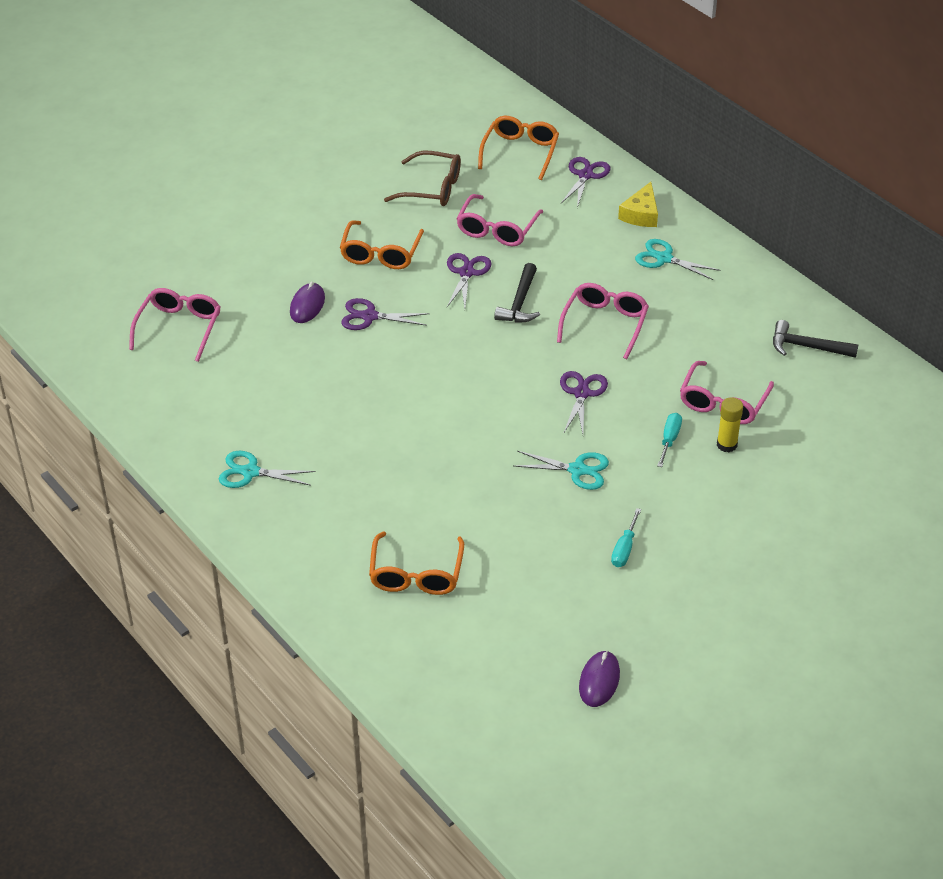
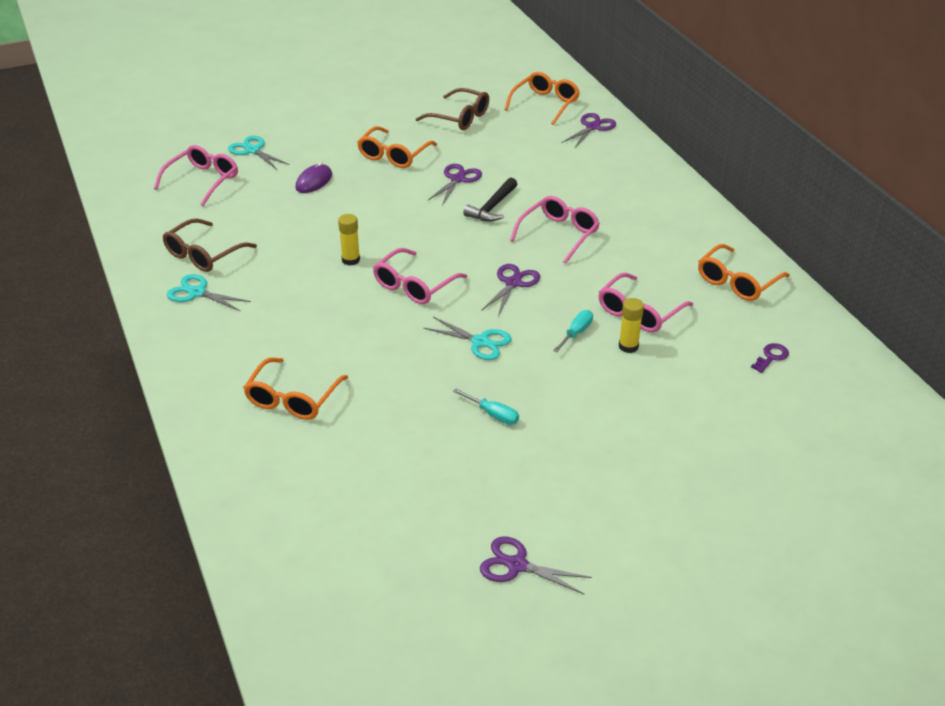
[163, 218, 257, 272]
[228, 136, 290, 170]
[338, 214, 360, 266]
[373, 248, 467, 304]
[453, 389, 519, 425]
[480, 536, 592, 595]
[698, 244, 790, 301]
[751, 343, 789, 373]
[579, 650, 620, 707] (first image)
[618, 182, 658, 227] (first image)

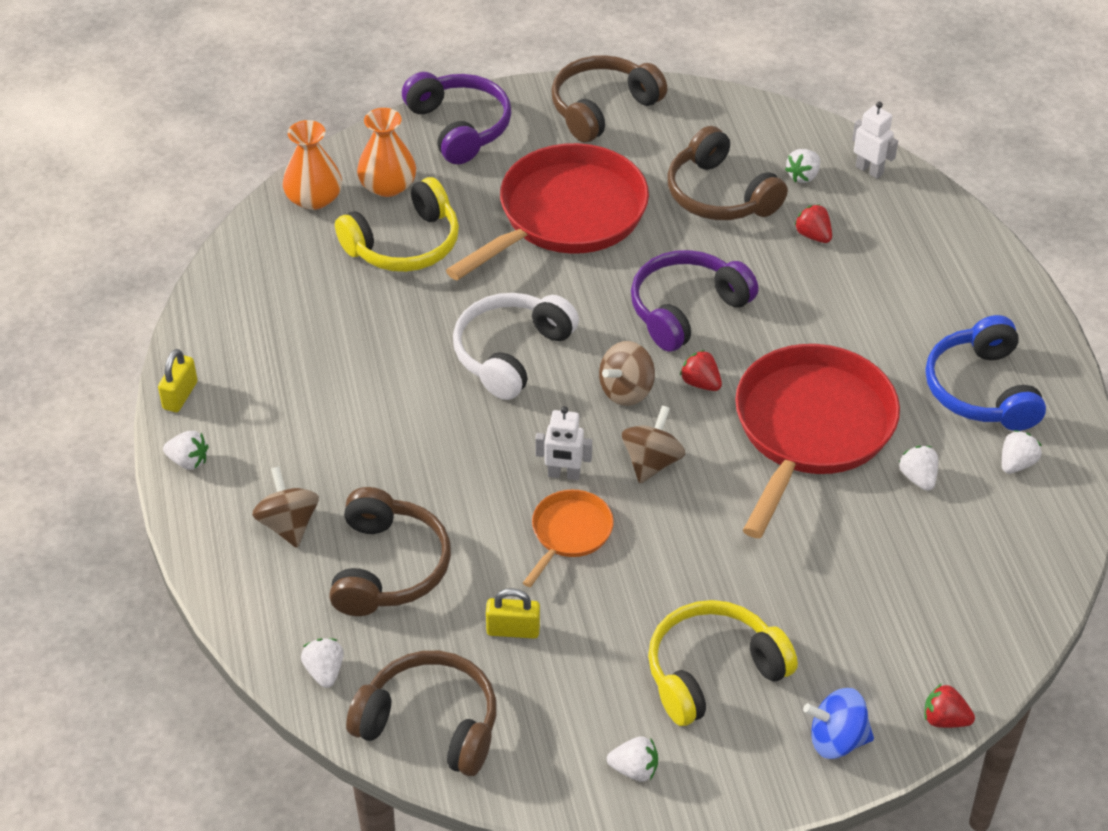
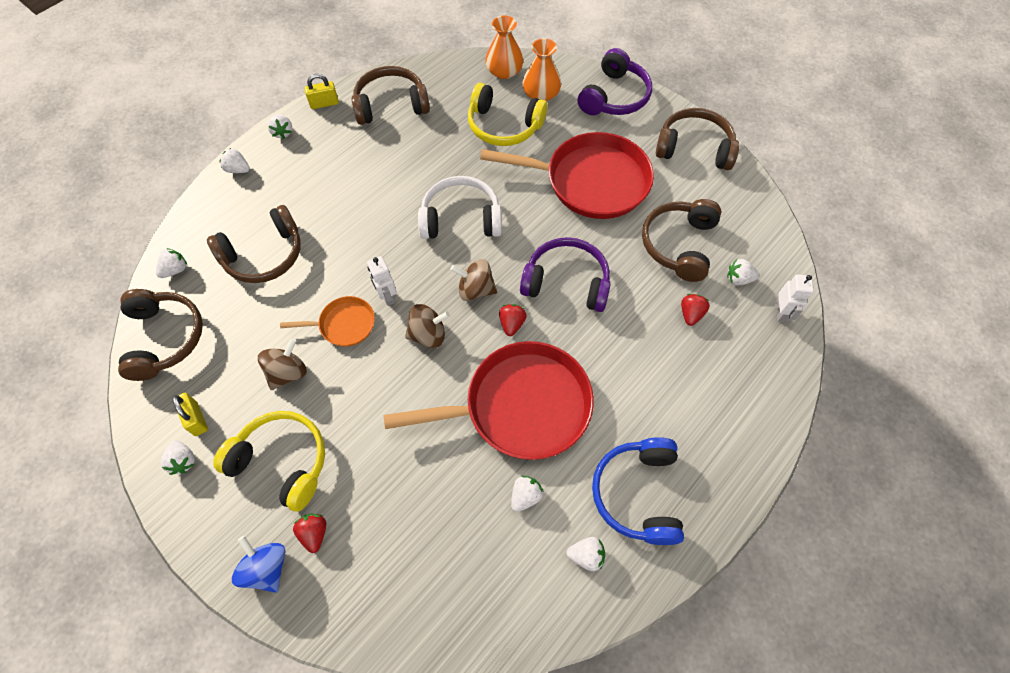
[172, 393, 208, 436]
[220, 148, 250, 173]
[258, 338, 307, 390]
[293, 514, 326, 553]
[352, 66, 430, 125]
[592, 437, 684, 545]

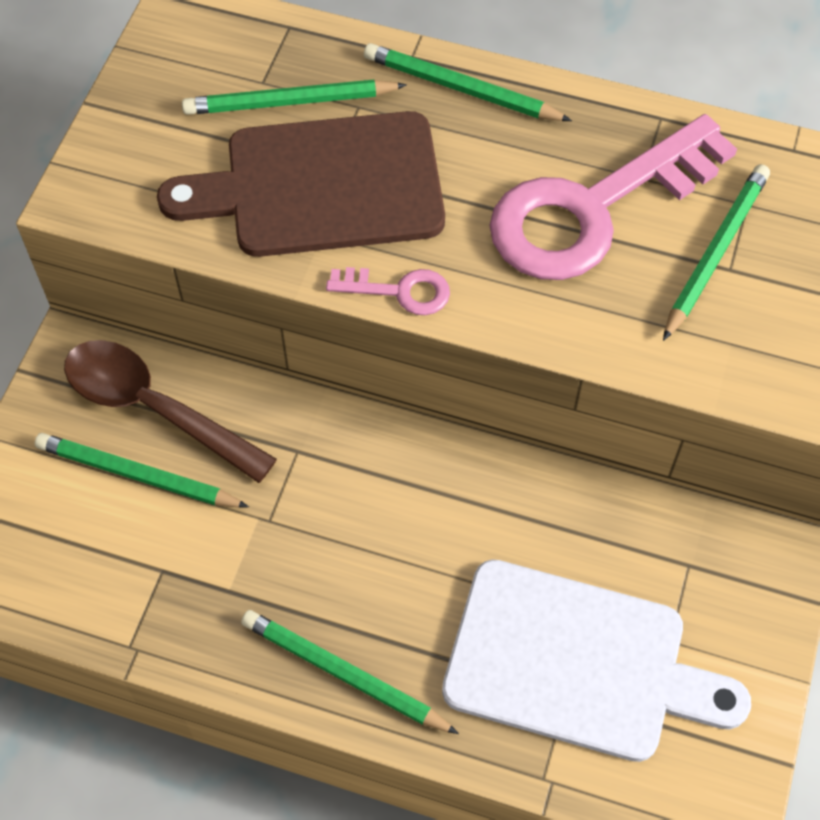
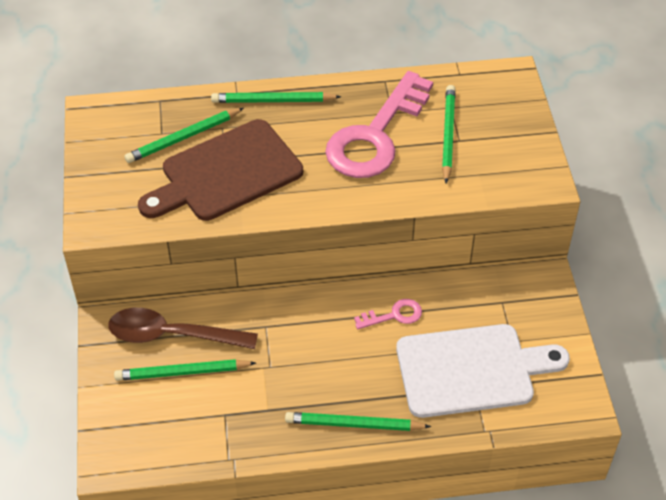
[354, 299, 422, 329]

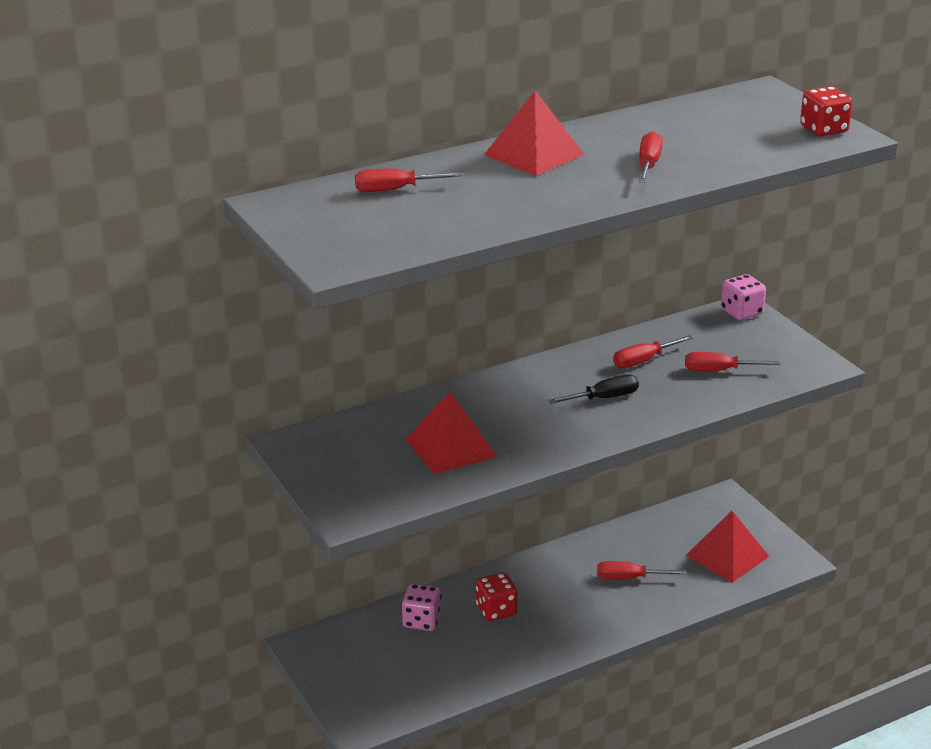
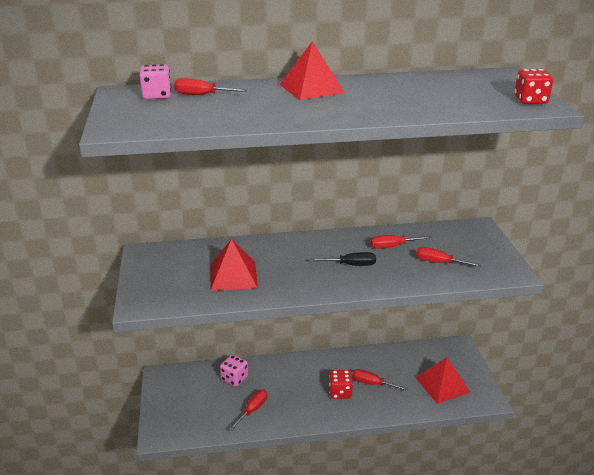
[139, 64, 171, 99]
[229, 389, 267, 431]
[329, 370, 353, 399]

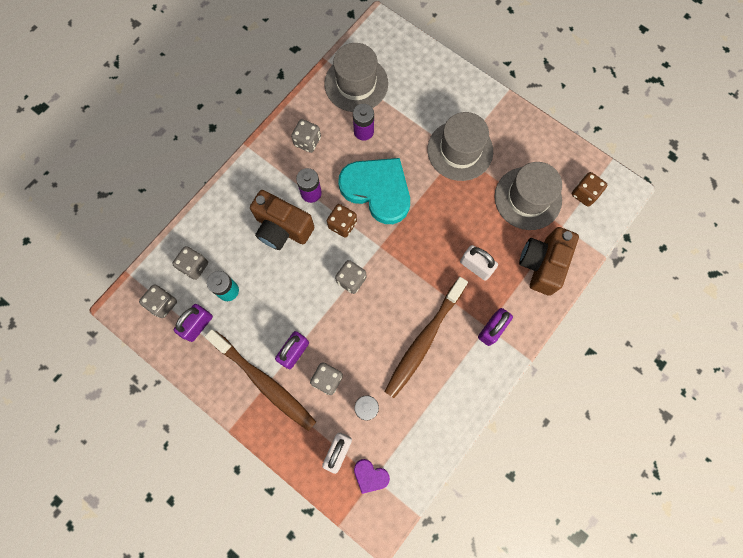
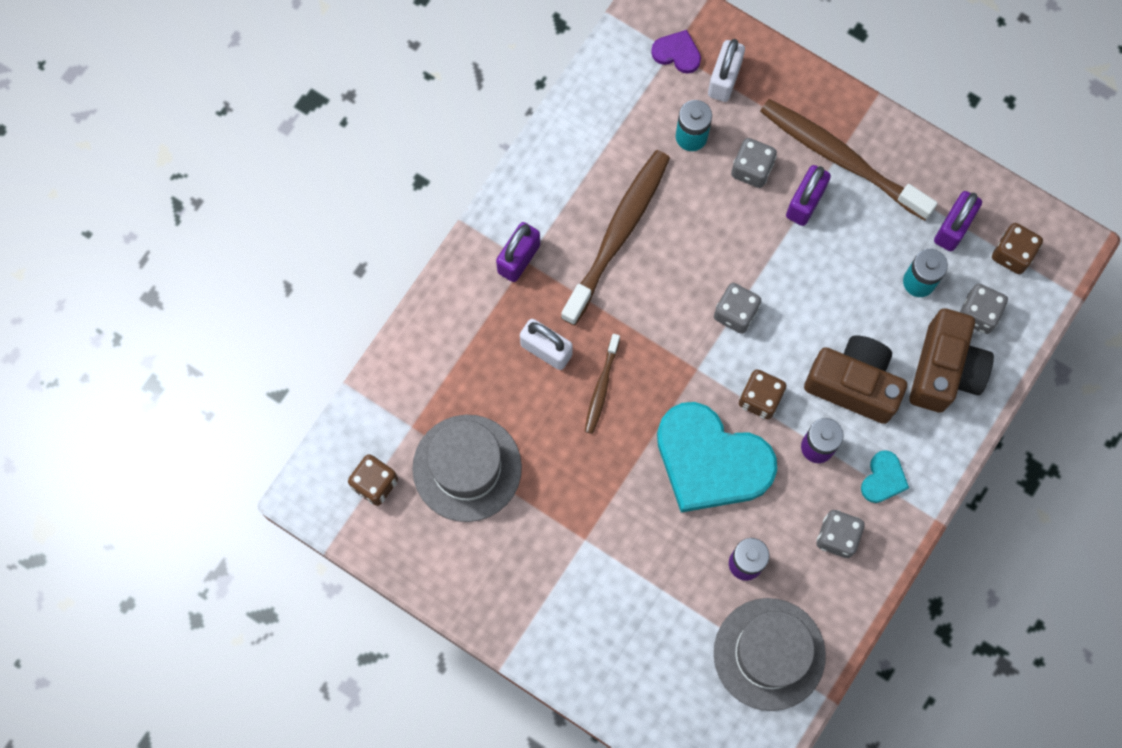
[585, 334, 620, 434]
[861, 450, 909, 503]
[909, 308, 994, 412]
[992, 223, 1043, 274]
[428, 112, 493, 181] (first image)

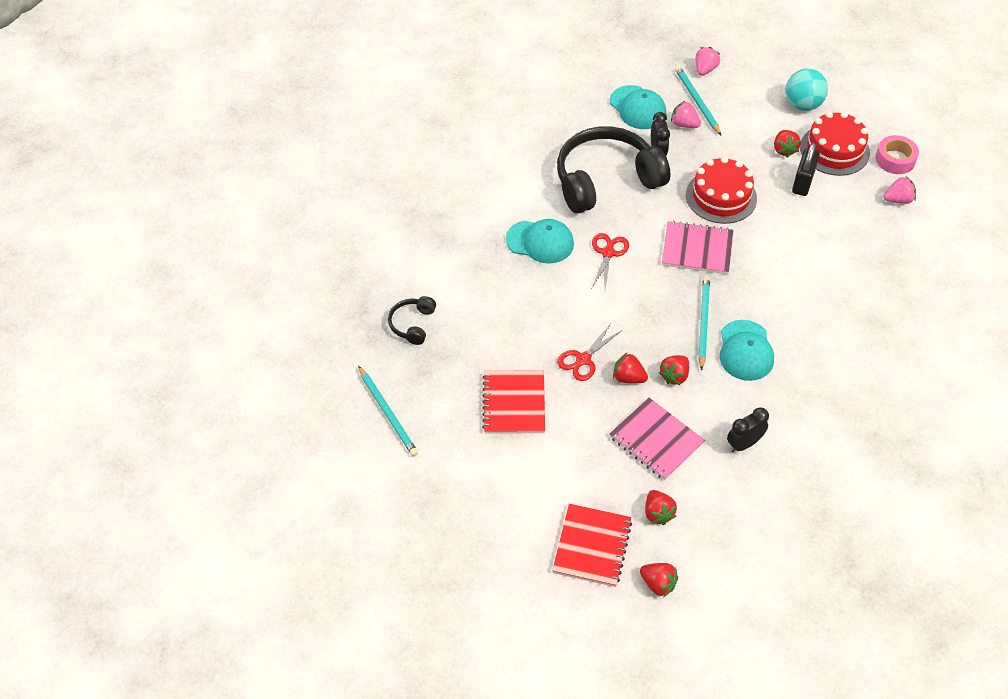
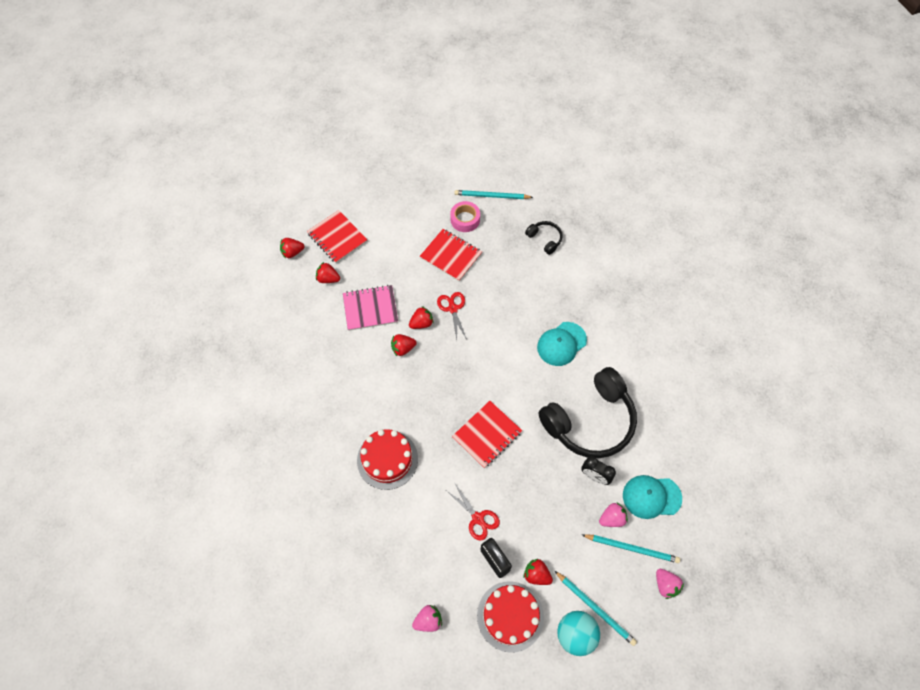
[357, 429, 418, 490]
[391, 334, 417, 356]
[412, 605, 442, 632]
[447, 484, 500, 541]
[450, 201, 480, 232]
[452, 401, 522, 468]
[539, 367, 637, 458]
[555, 571, 637, 646]
[720, 320, 774, 381] (first image)
[727, 407, 769, 452] (first image)

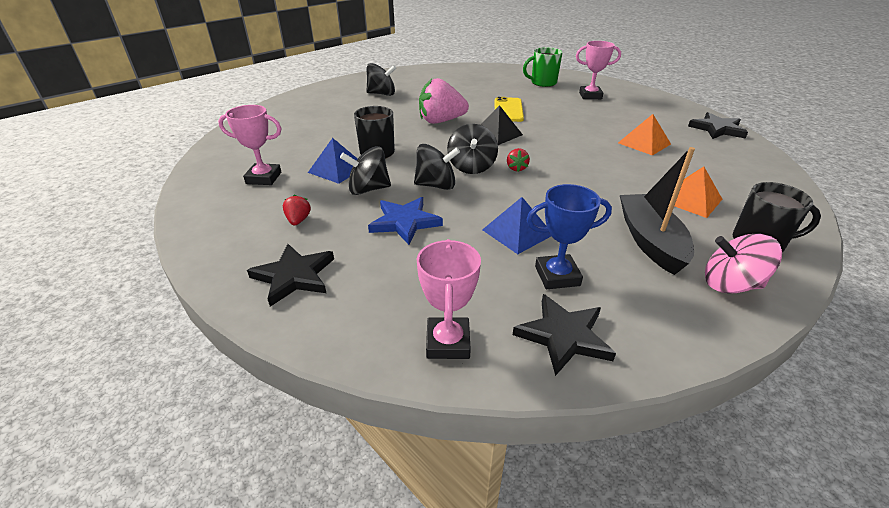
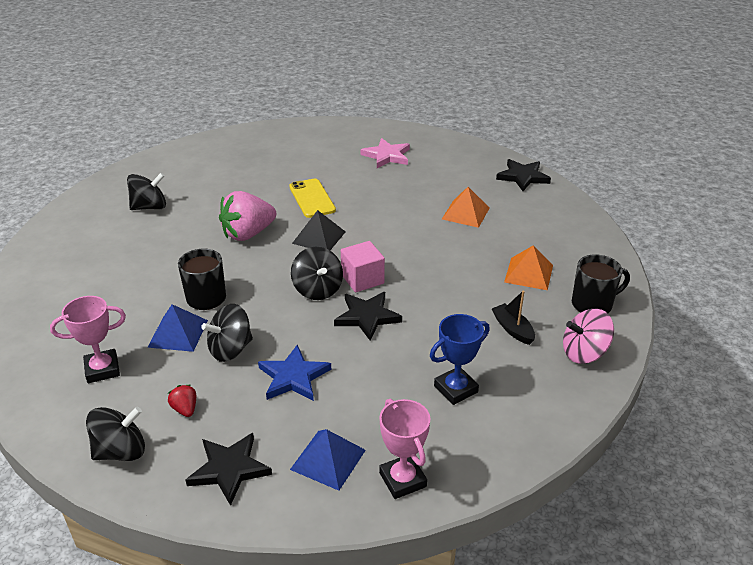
[86, 407, 145, 461]
[290, 429, 366, 491]
[334, 292, 402, 341]
[341, 241, 385, 292]
[361, 138, 410, 168]
[492, 291, 535, 345]
[523, 47, 563, 87] (first image)

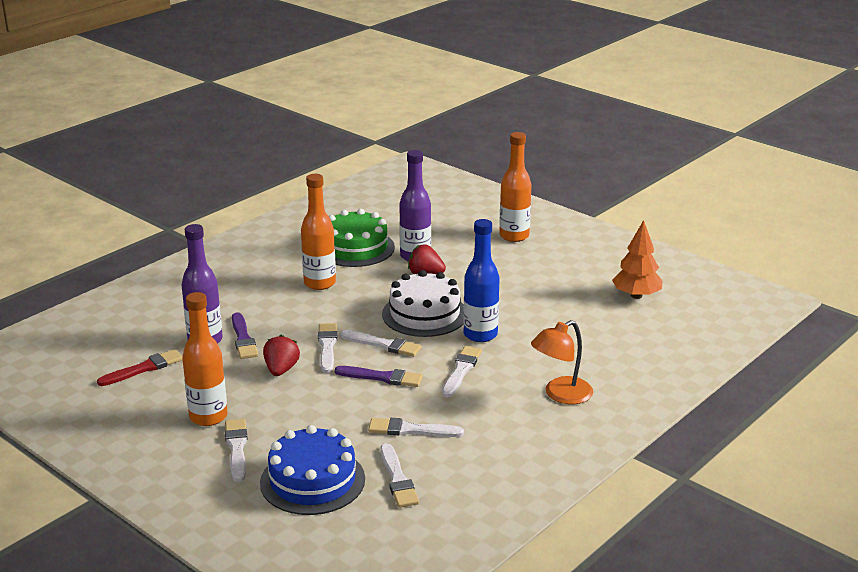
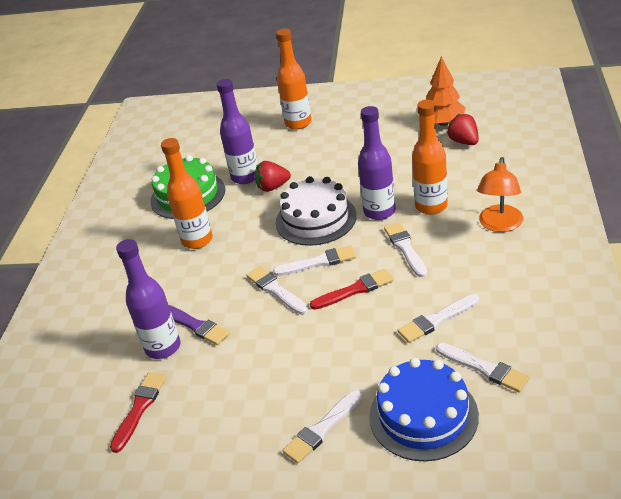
[283, 390, 362, 464]
[310, 269, 393, 310]
[358, 106, 395, 220]
[412, 100, 448, 215]
[447, 114, 479, 145]

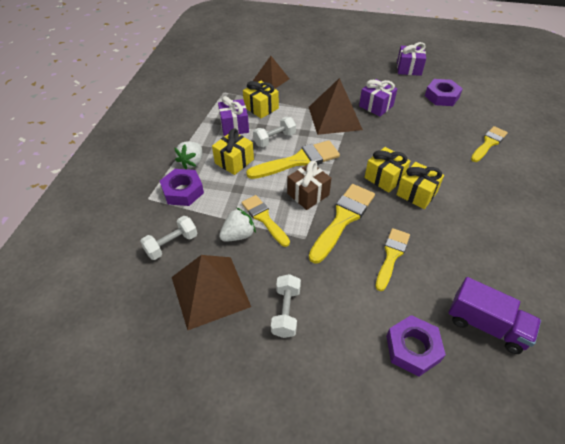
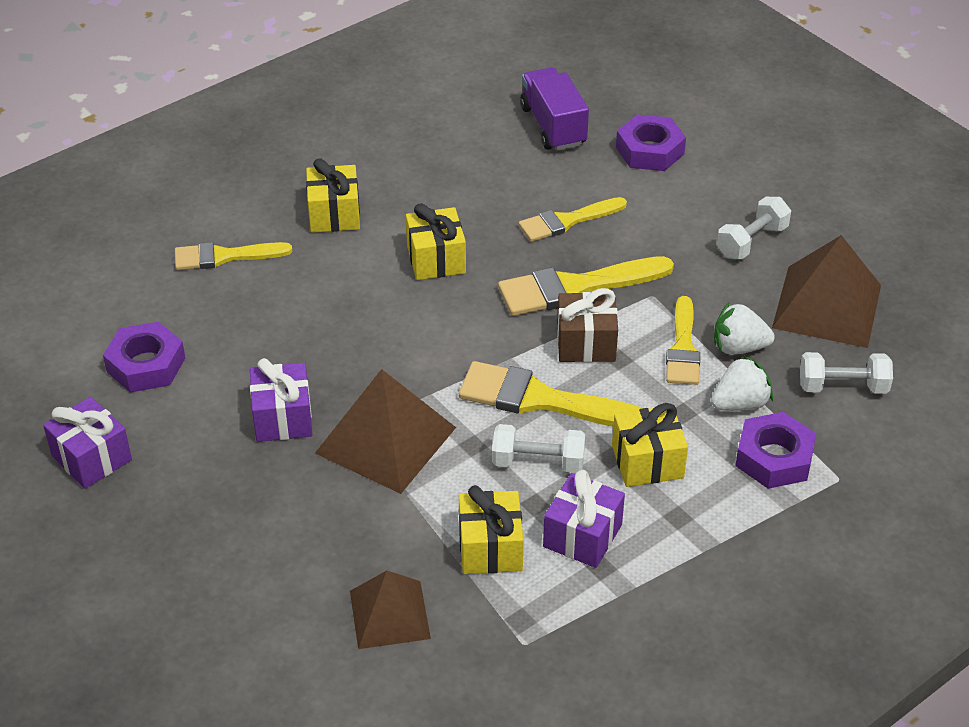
[306, 158, 360, 233]
[711, 355, 773, 411]

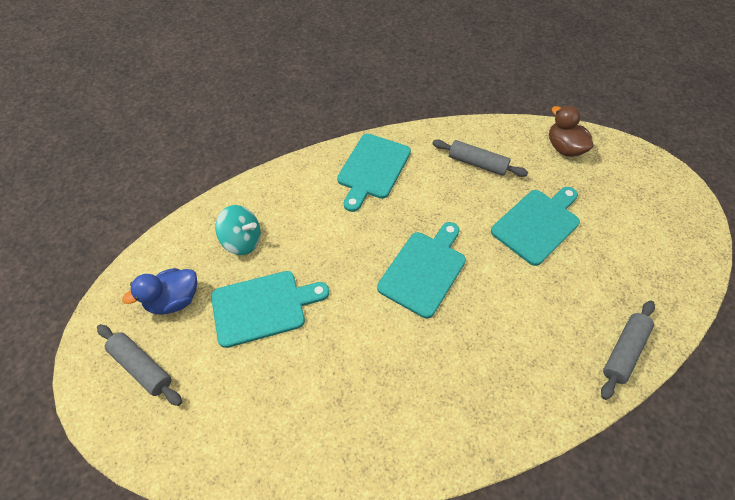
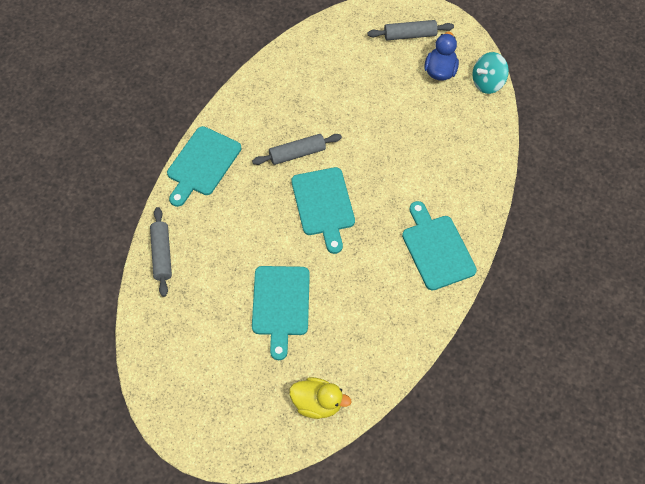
[167, 126, 241, 207]
[252, 134, 342, 165]
[289, 377, 352, 419]
[472, 52, 509, 94]

